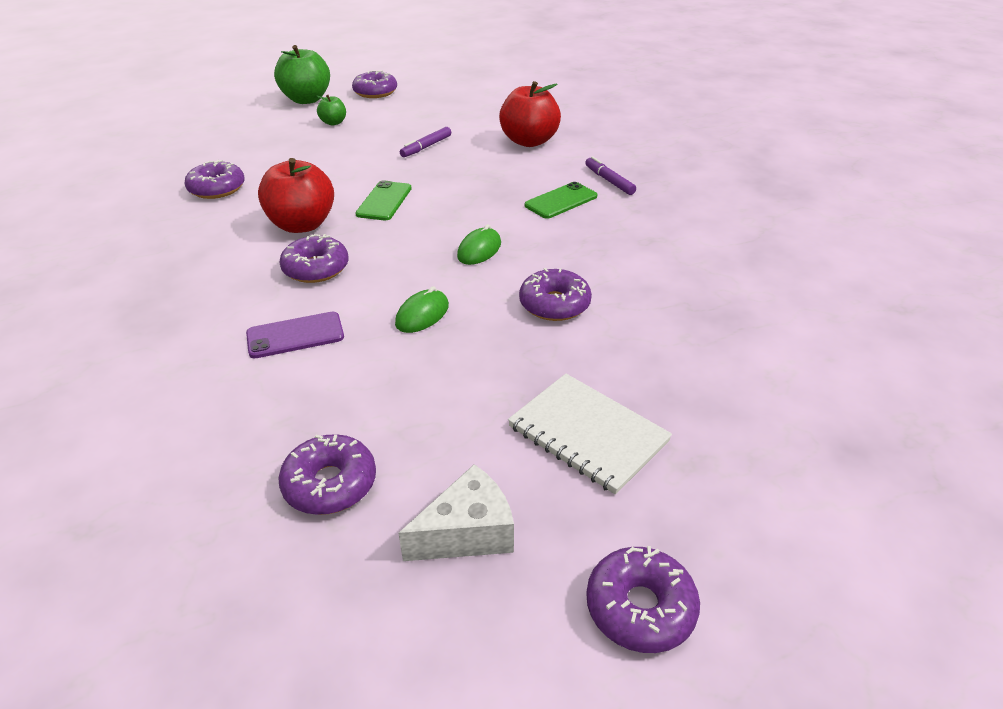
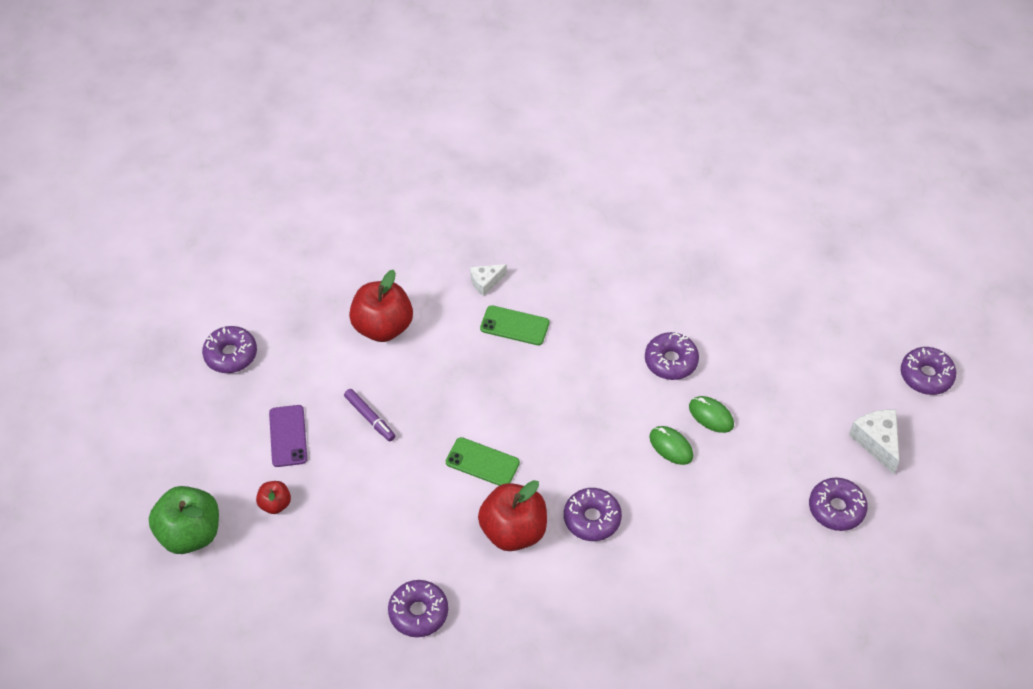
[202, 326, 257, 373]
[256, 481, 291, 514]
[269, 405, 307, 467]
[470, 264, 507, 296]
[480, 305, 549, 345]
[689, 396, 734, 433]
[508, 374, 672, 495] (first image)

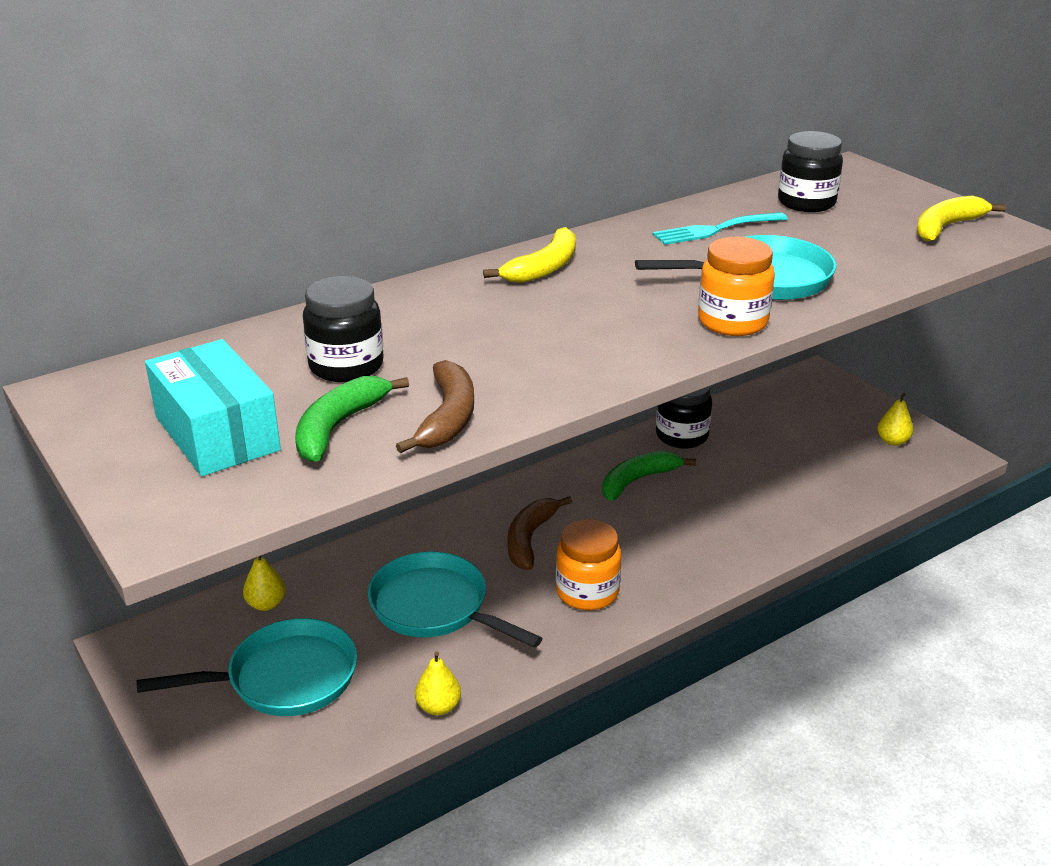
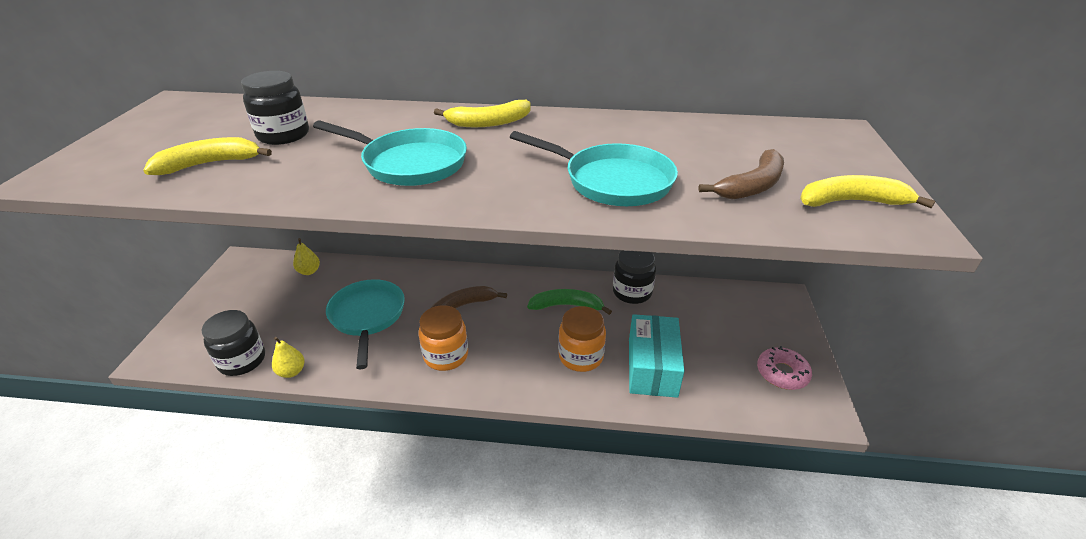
[143, 137, 272, 175]
[202, 310, 265, 376]
[313, 121, 467, 186]
[558, 306, 606, 372]
[629, 314, 684, 398]
[698, 149, 784, 200]
[757, 346, 812, 390]
[652, 212, 788, 245] (first image)

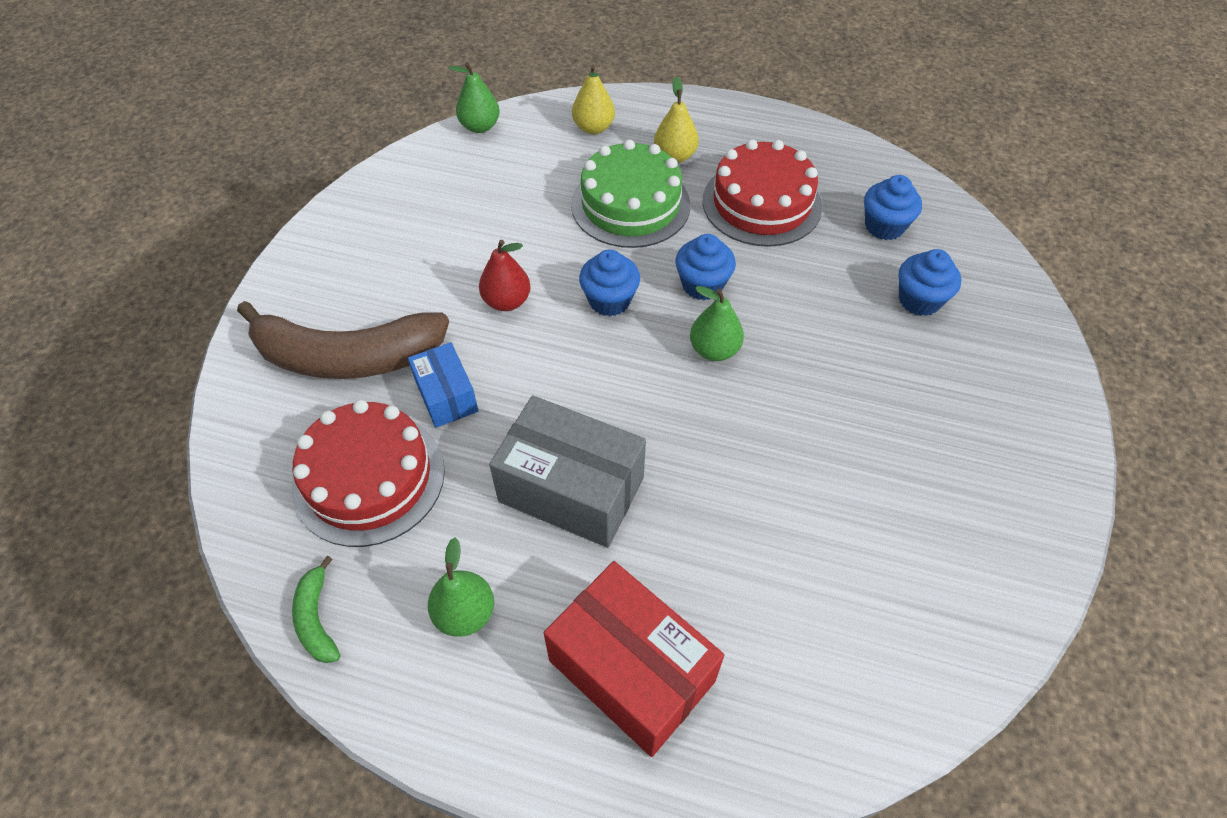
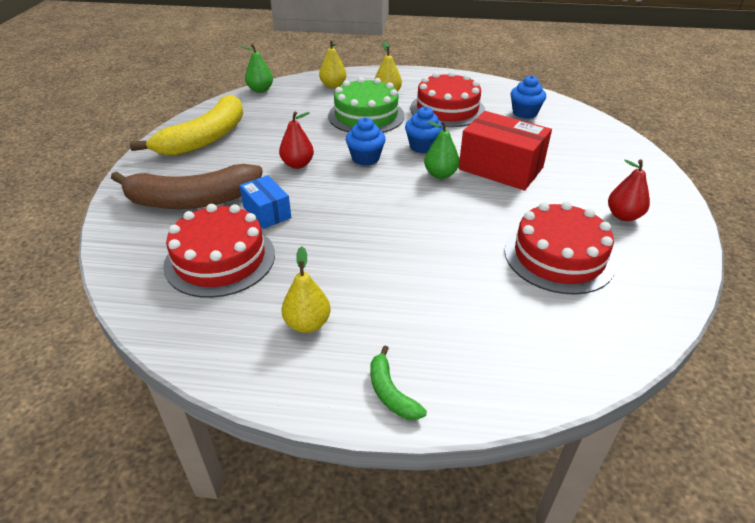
[130, 94, 243, 156]
[281, 246, 330, 333]
[370, 345, 427, 420]
[459, 111, 552, 191]
[504, 201, 616, 295]
[608, 160, 650, 221]
[489, 395, 646, 548] (first image)
[899, 249, 961, 316] (first image)

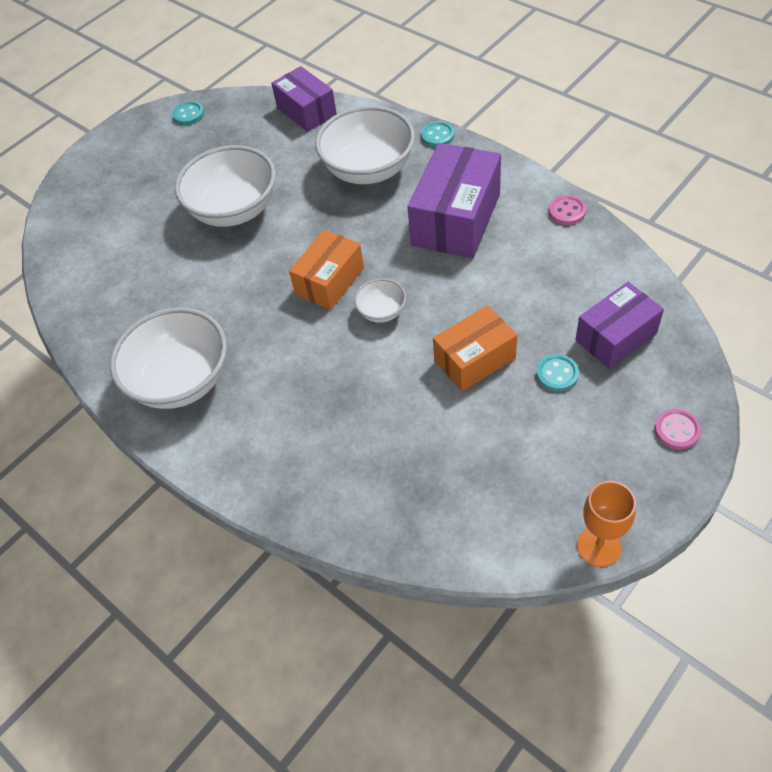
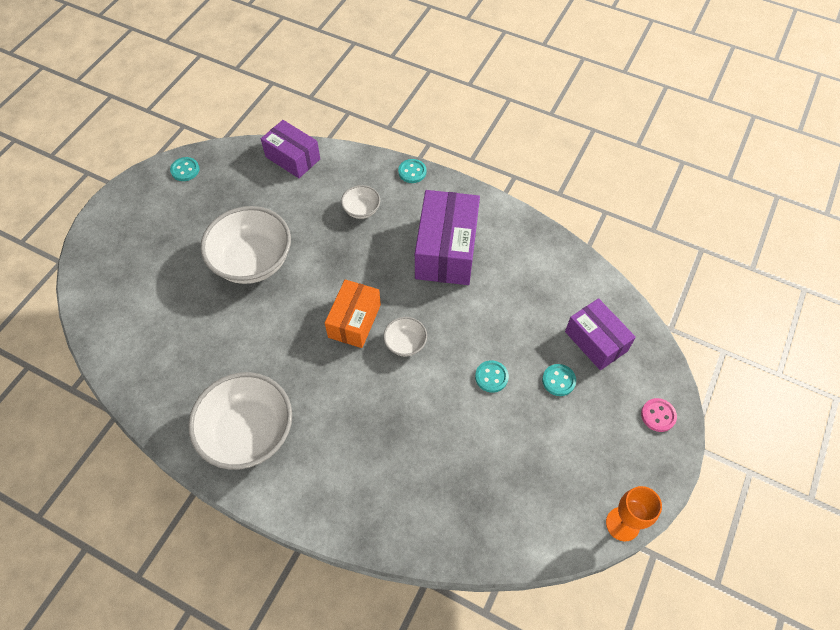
[341, 185, 380, 219]
[475, 360, 509, 393]
[565, 298, 636, 370]
[549, 195, 586, 225] (first image)

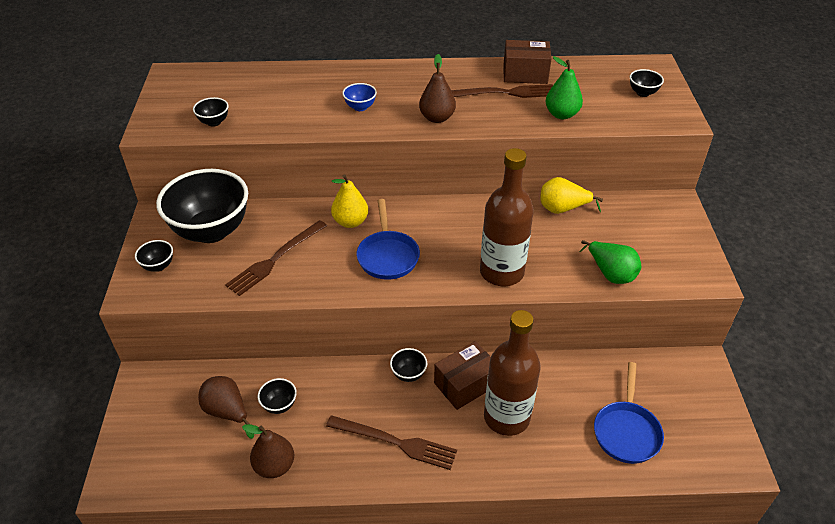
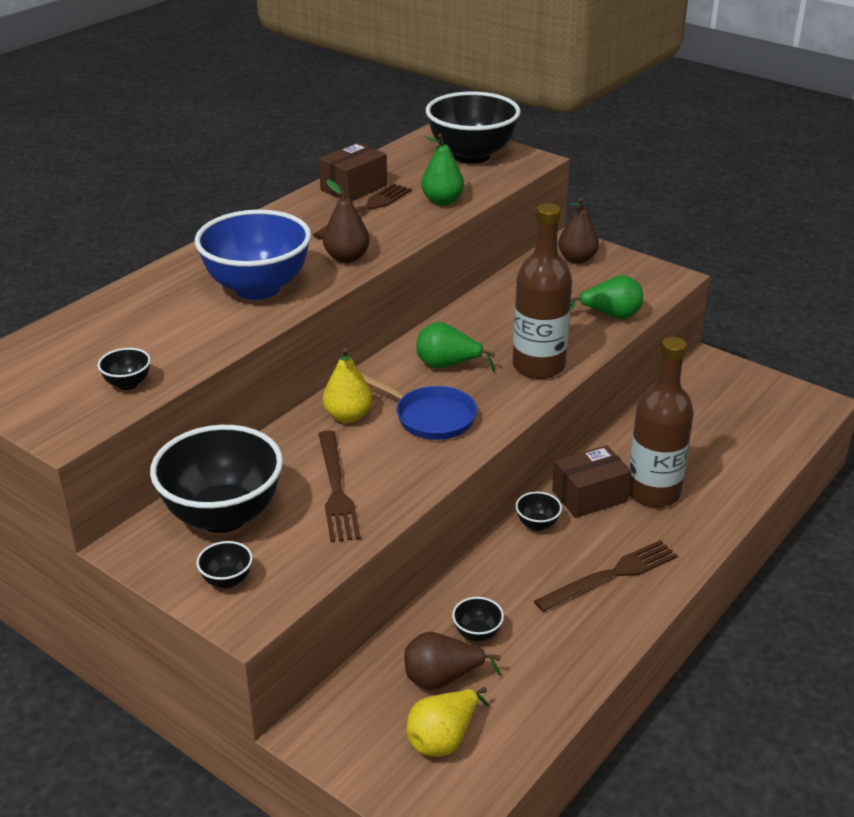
[195, 210, 311, 300]
[406, 687, 489, 757]
[416, 322, 495, 373]
[426, 92, 521, 163]
[552, 445, 632, 518]
[558, 198, 599, 264]
[594, 362, 664, 464] (first image)

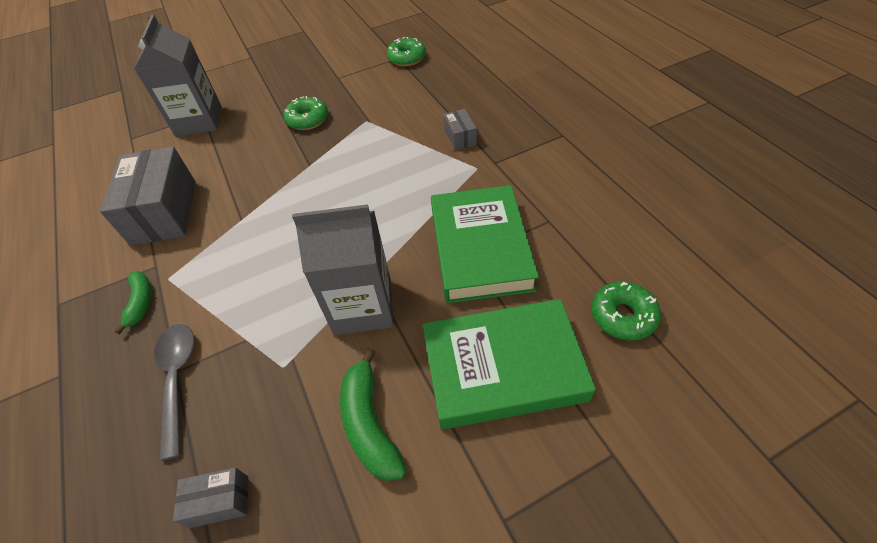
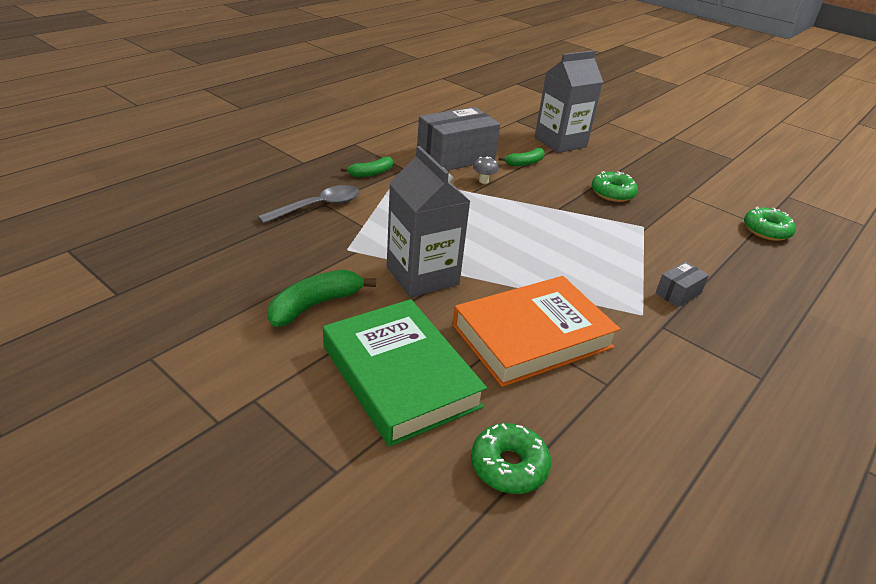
[453, 276, 620, 387]
[473, 157, 499, 184]
[499, 148, 545, 166]
[173, 467, 248, 528] (first image)

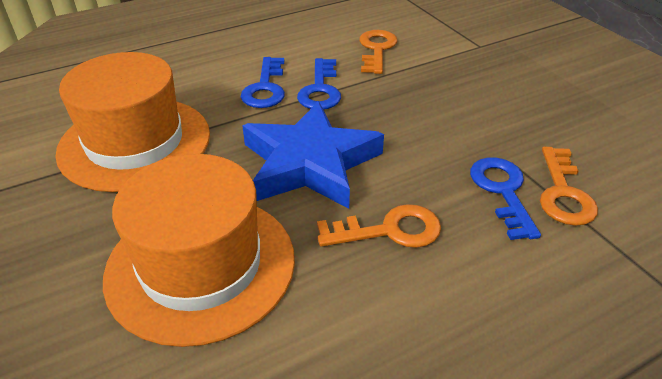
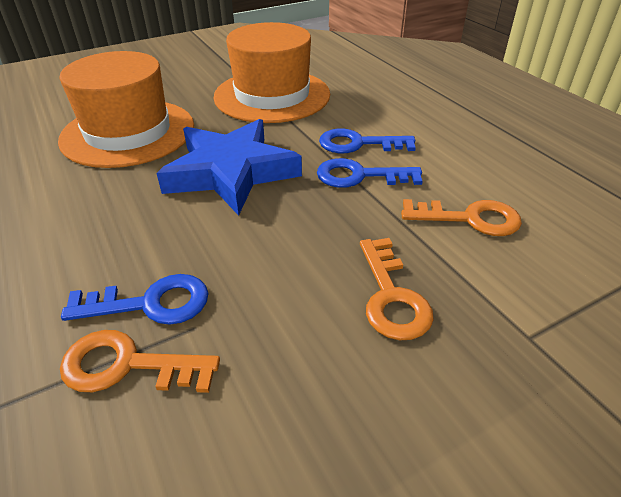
[360, 238, 434, 340]

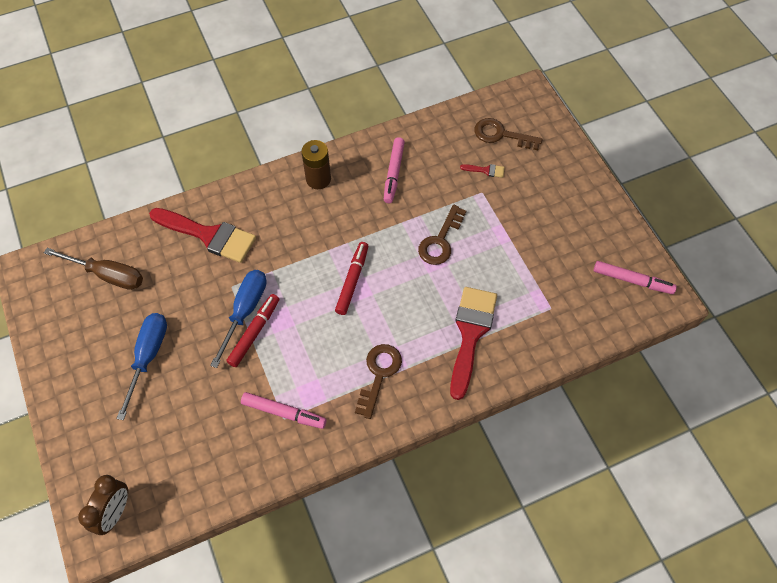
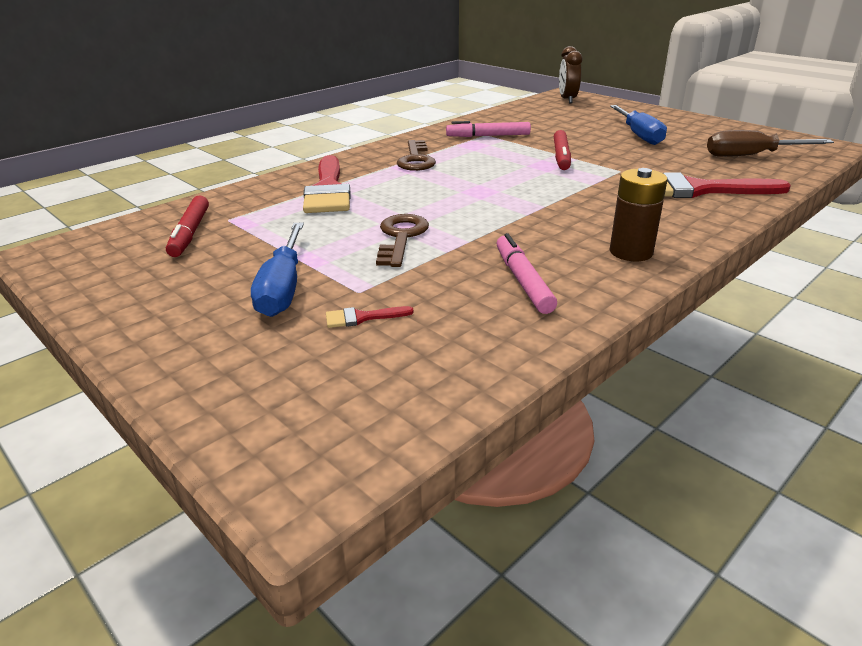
[166, 196, 209, 257]
[251, 223, 304, 317]
[474, 118, 543, 150] (first image)
[594, 261, 677, 294] (first image)

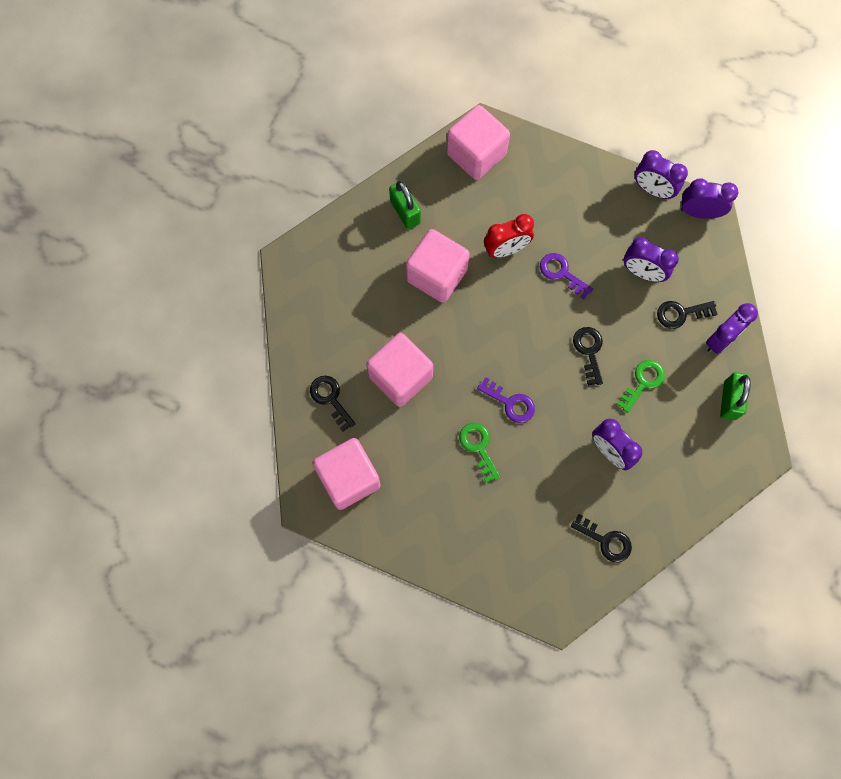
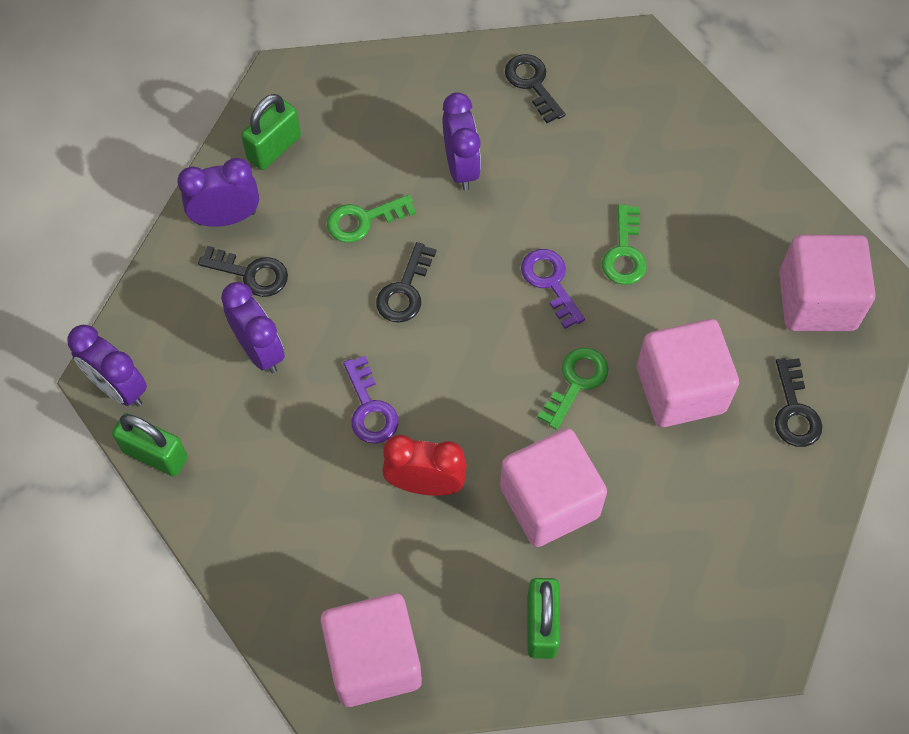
[112, 413, 188, 476]
[538, 348, 608, 430]

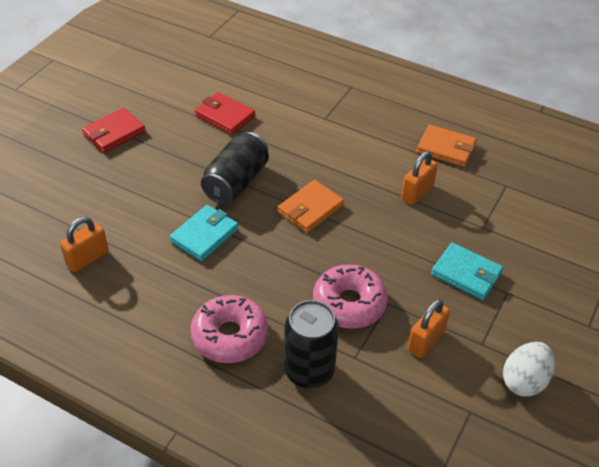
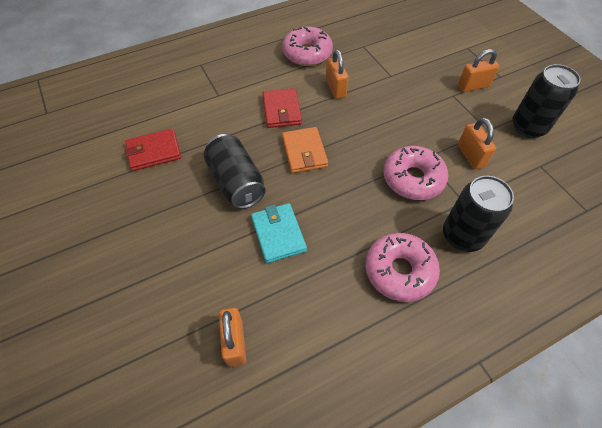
[262, 88, 302, 128]
[282, 27, 333, 66]
[458, 49, 499, 92]
[512, 64, 581, 138]
[431, 243, 503, 300] (first image)

